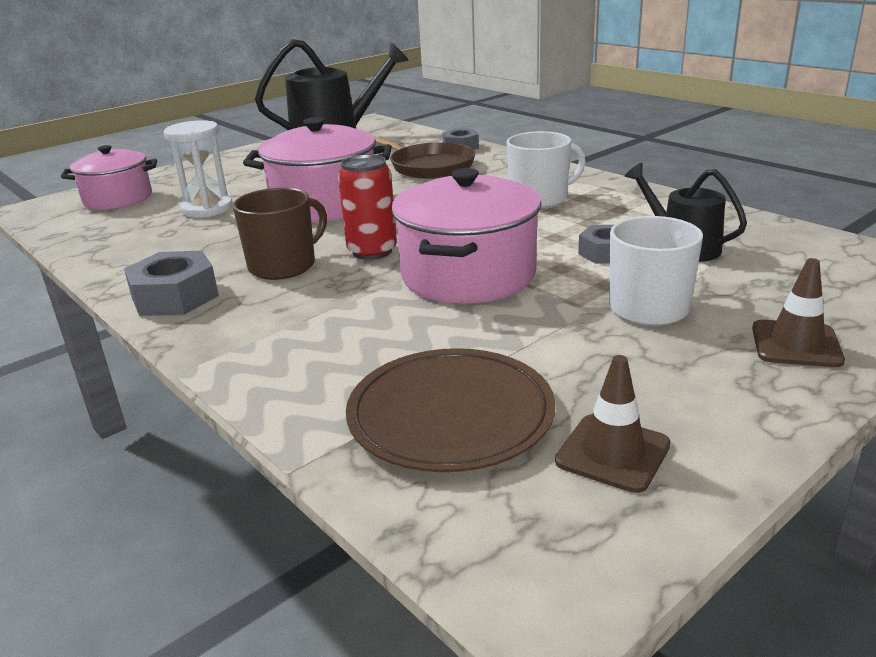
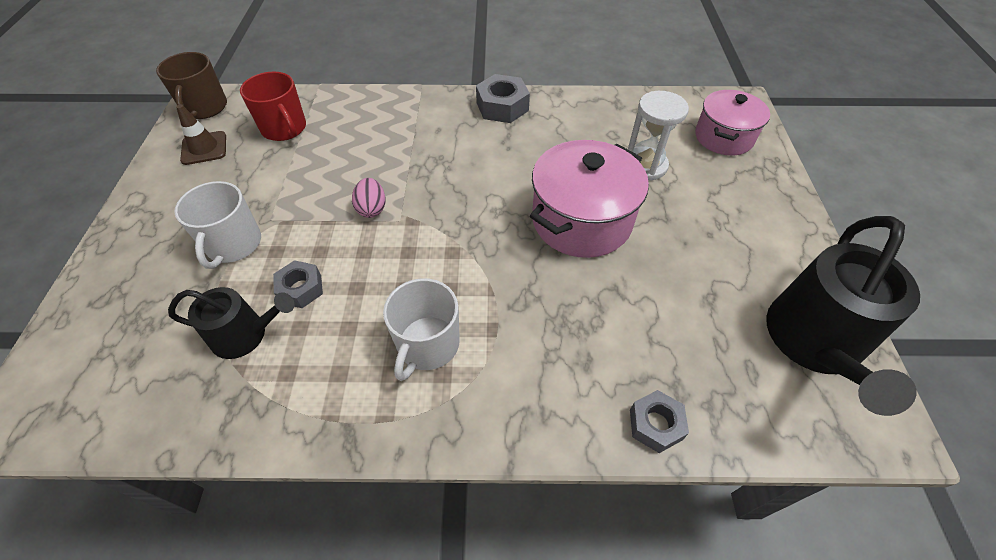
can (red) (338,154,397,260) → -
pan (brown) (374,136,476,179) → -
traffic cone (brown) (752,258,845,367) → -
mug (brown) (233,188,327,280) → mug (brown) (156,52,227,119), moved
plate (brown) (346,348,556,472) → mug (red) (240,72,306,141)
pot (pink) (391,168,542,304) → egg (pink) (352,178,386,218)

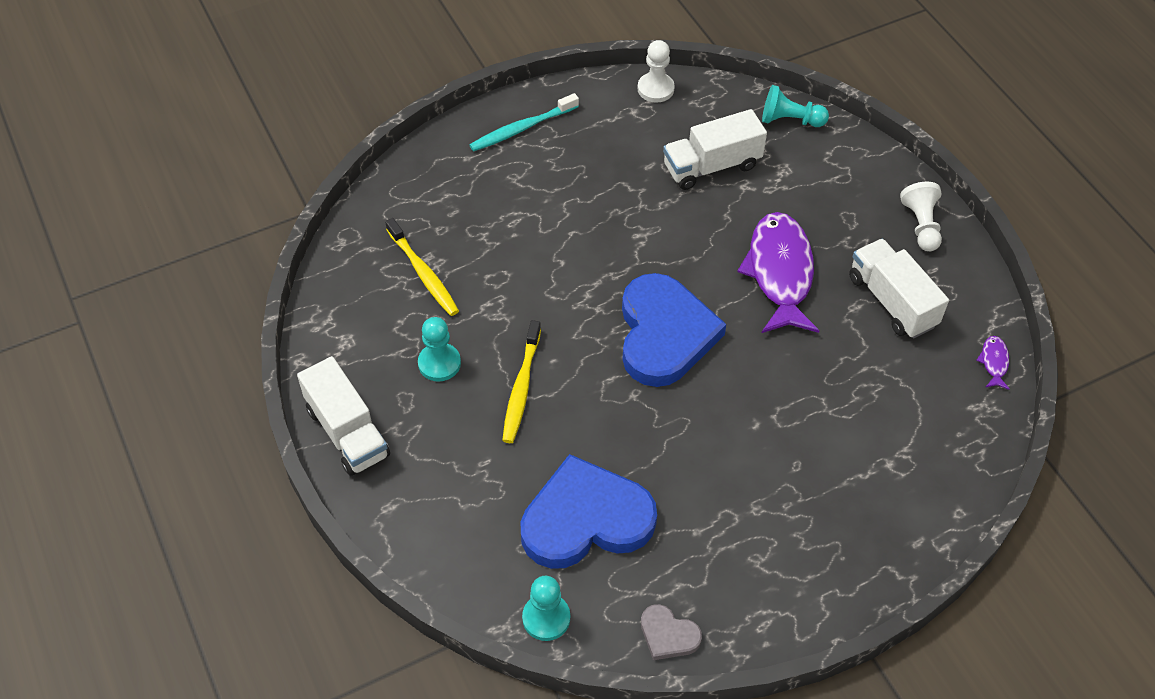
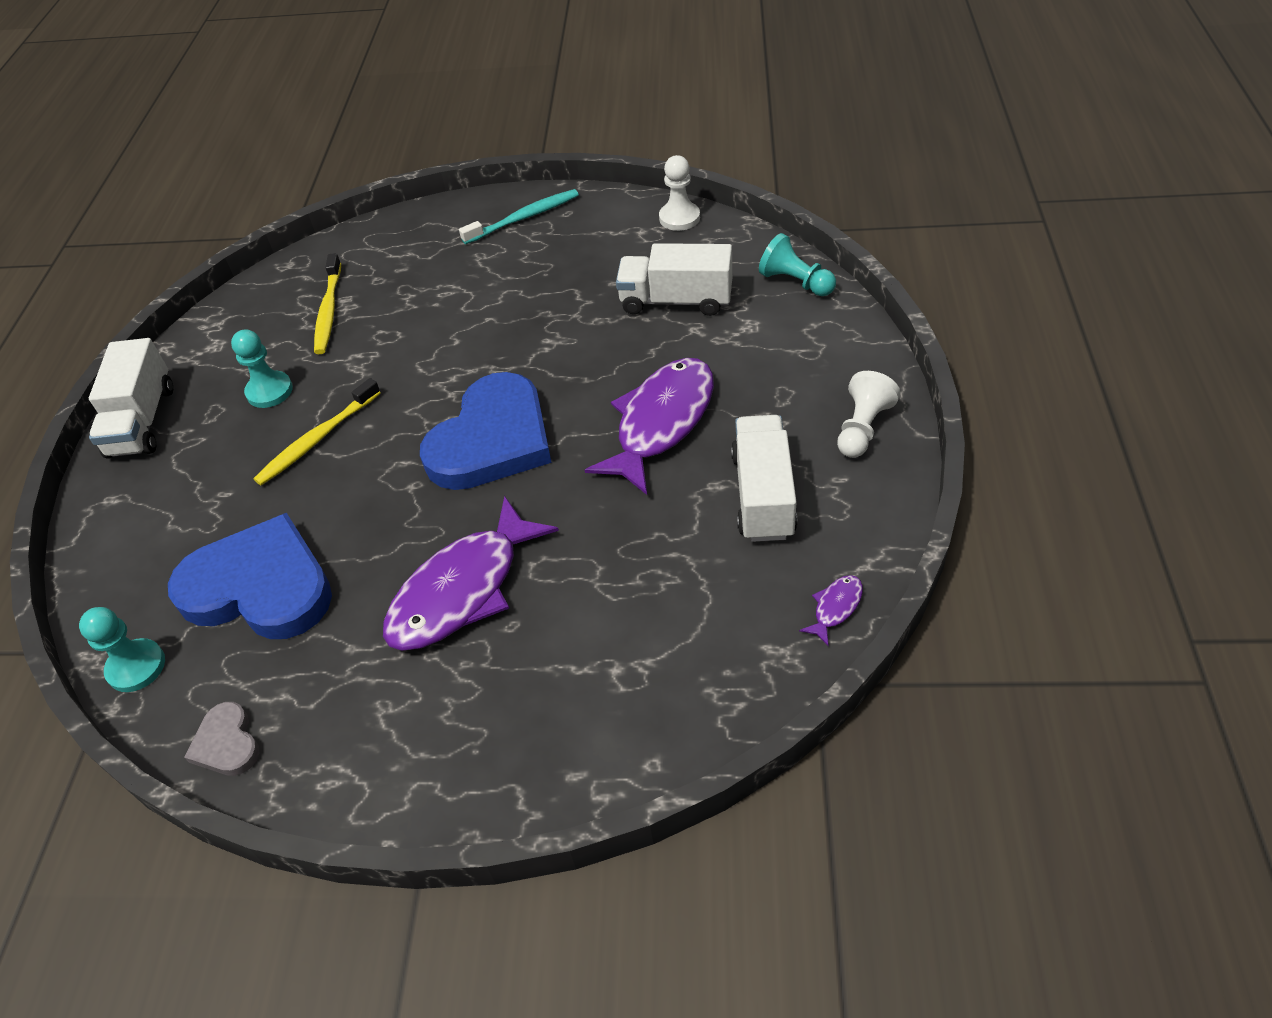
- → fish (purple) (383,496,559,651)
toothbrush (turquoise) (469,93,579,151) → toothbrush (turquoise) (459,189,579,244), 150 degrees clockwise

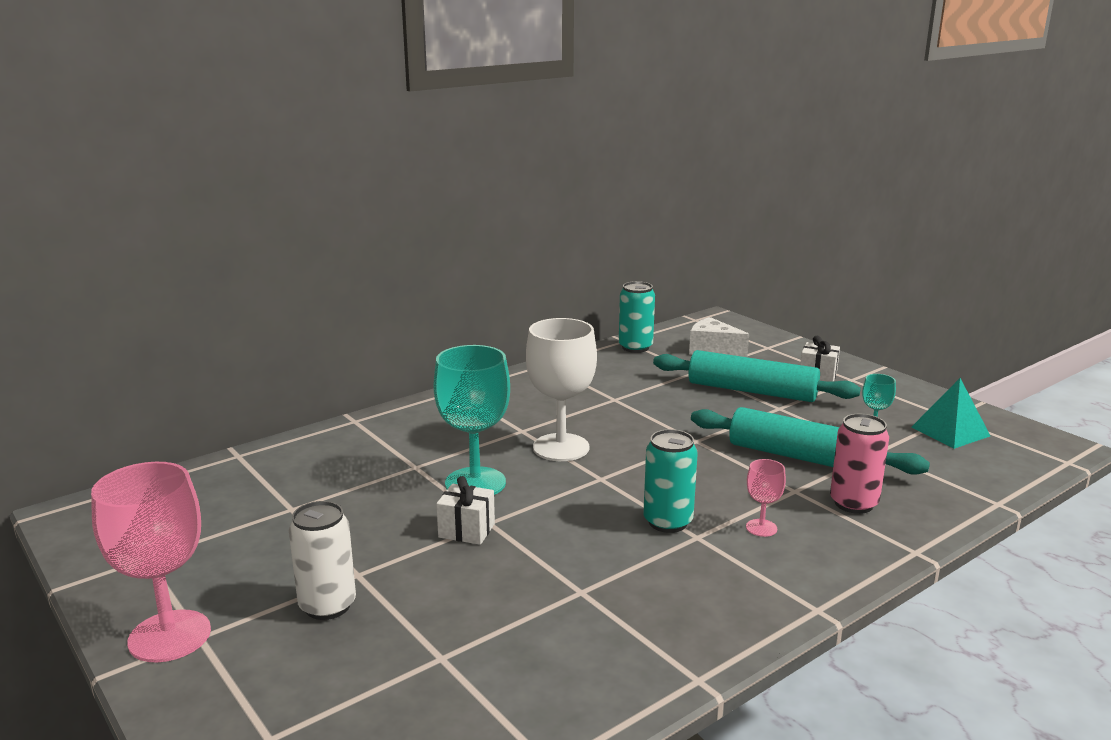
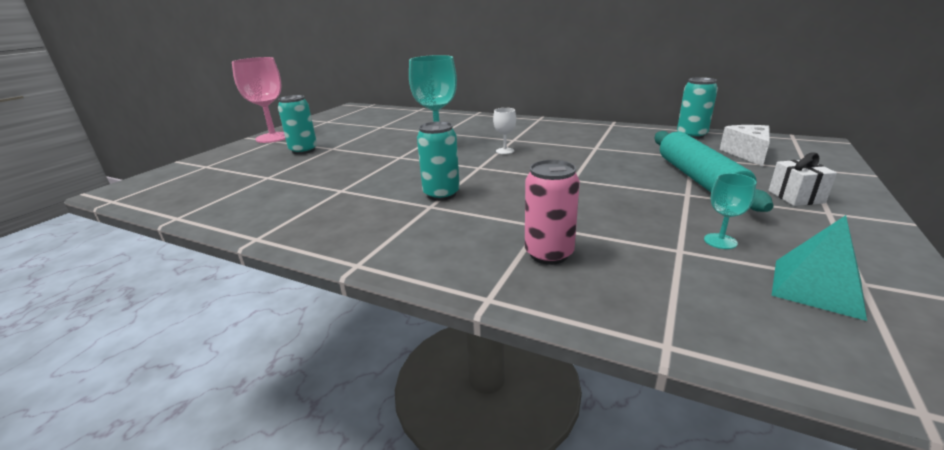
gift (white) (436,476,495,545) → -
rolling pin (turquoise) (691,407,930,475) → -
goblet (pink) (746,459,786,537) → -
can (white) (289,501,356,620) → can (turquoise) (278,95,317,154)
goblet (white) (526,318,597,461) → goblet (white) (493,108,516,154), x0.47

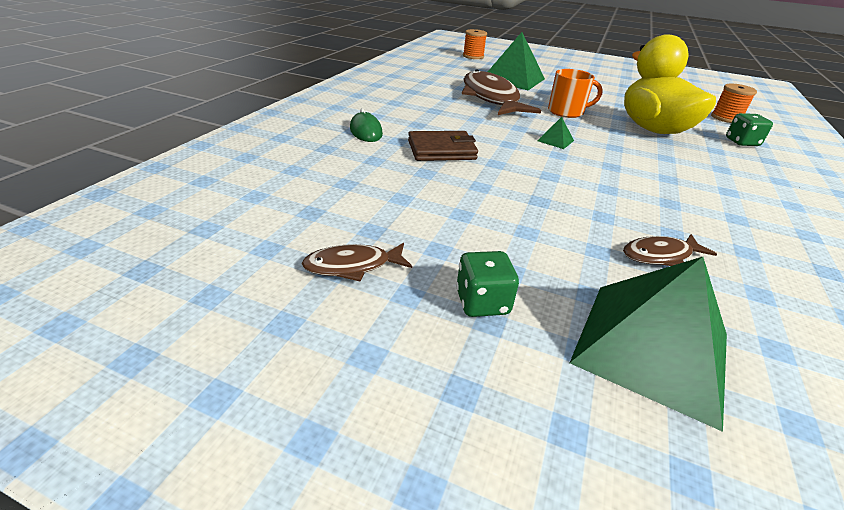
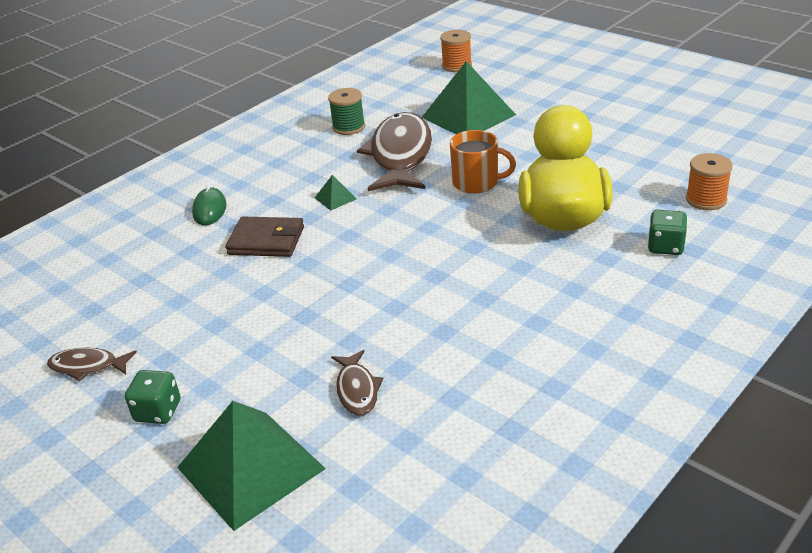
- → spool (green) (328,88,365,135)
pyramid (green) (537,117,574,149) → pyramid (green) (315,175,357,211), moved
fish (brown) (623,234,717,266) → fish (brown) (331,350,383,416), 105 degrees counterclockwise

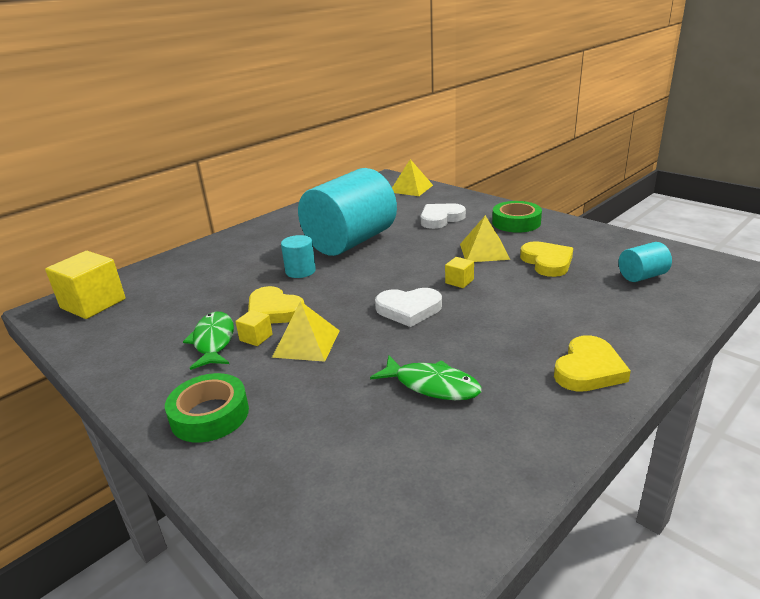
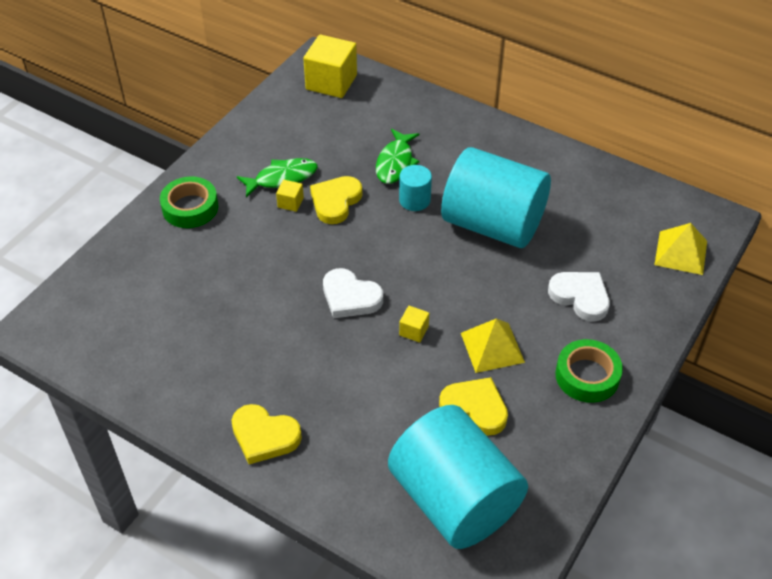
pyramid (yellow) (272,301,340,362) → -
fish (green) (370,355,482,400) → fish (green) (376,129,419,184), moved
heart (white) (375,288,442,327) → heart (white) (323,268,383,318), 45 degrees counterclockwise
heart (yellow) (520,241,573,277) → heart (yellow) (439,377,508,436), 120 degrees counterclockwise
cylinder (turquoise) (619,242,672,282) → cylinder (turquoise) (388,405,528,549), x2.39

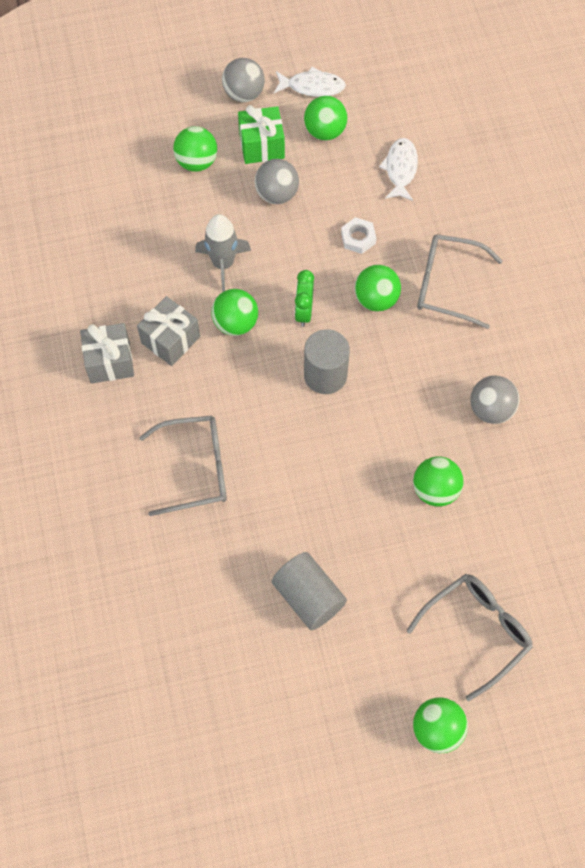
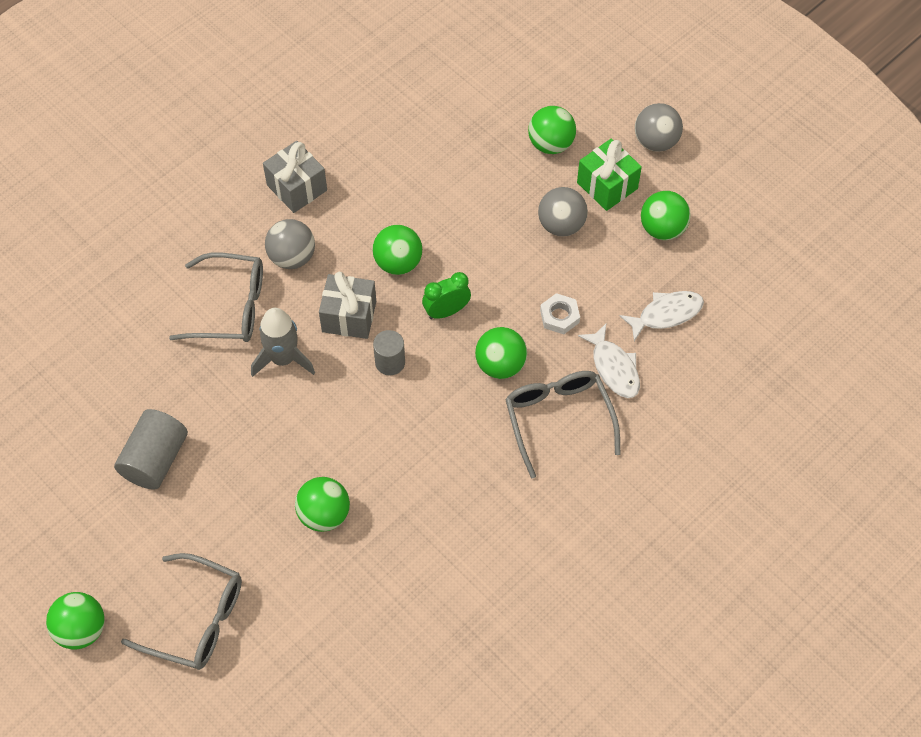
gift (grey) (137,296,200,366) → gift (grey) (319,272,376,339), moved
rocket (grey) (195,214,251,292) → rocket (grey) (251,308,315,377), moved
fish (white) (274,67,346,97) → fish (white) (578,323,640,398), moved
ball (grey) (470,375,519,424) → ball (grey) (265,219,315,269), moved
glasses (grey) (139,416,227,516) → glasses (grey) (169,252,263,342), 45 degrees counterclockwise
cylinder (grey) (304,329,350,394) → cylinder (grey) (373,330,405,376), x0.64

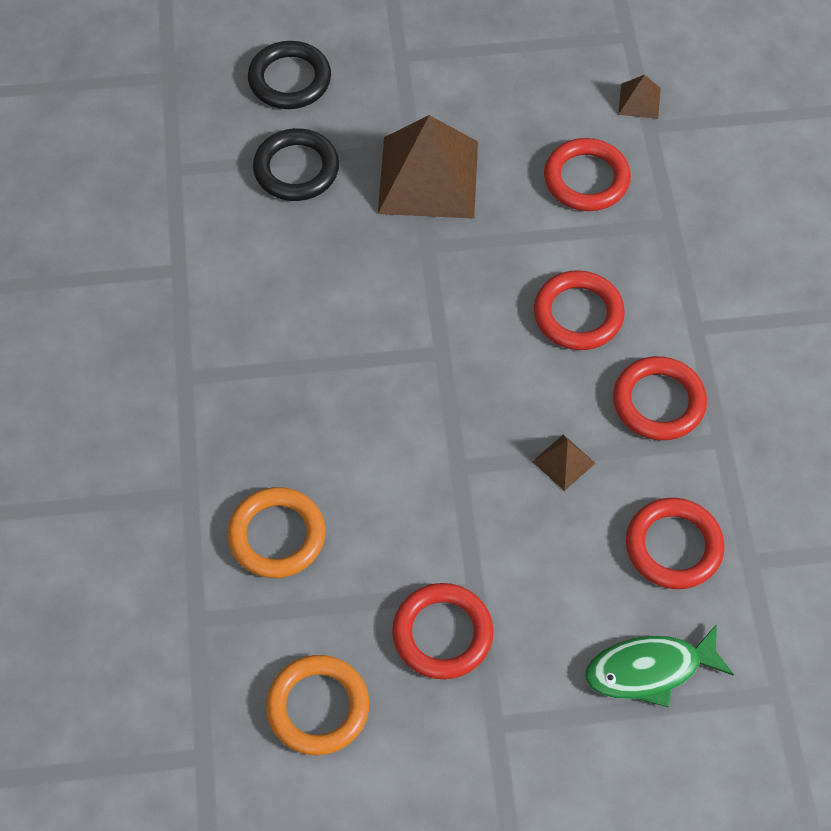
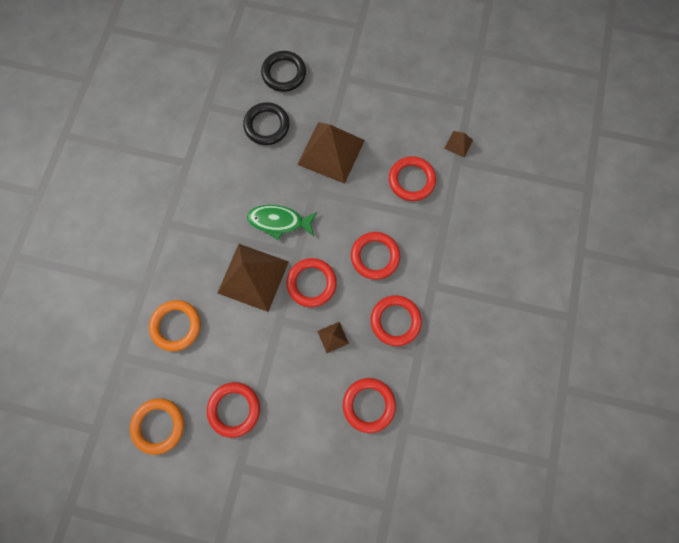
- → pyramid (brown) (217,244,289,312)
- → ring (red) (286,258,337,307)
fish (green) (585,624,734,708) → fish (green) (247,205,317,240), moved

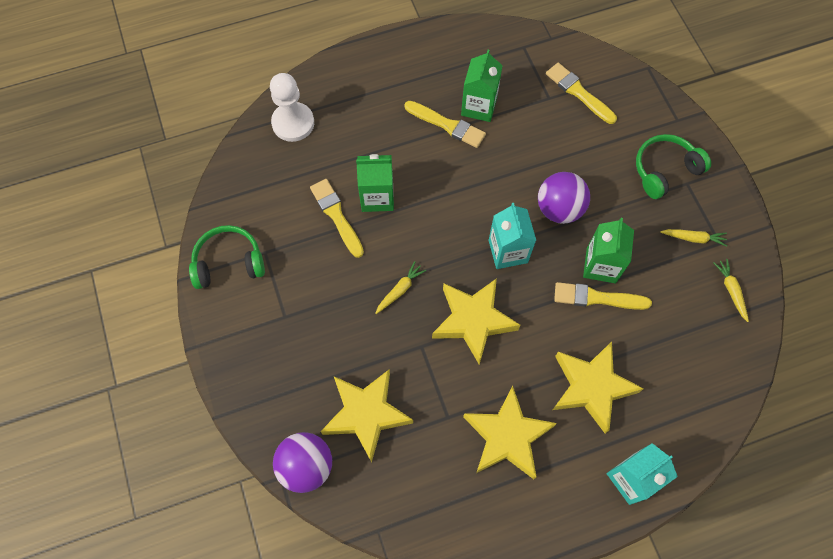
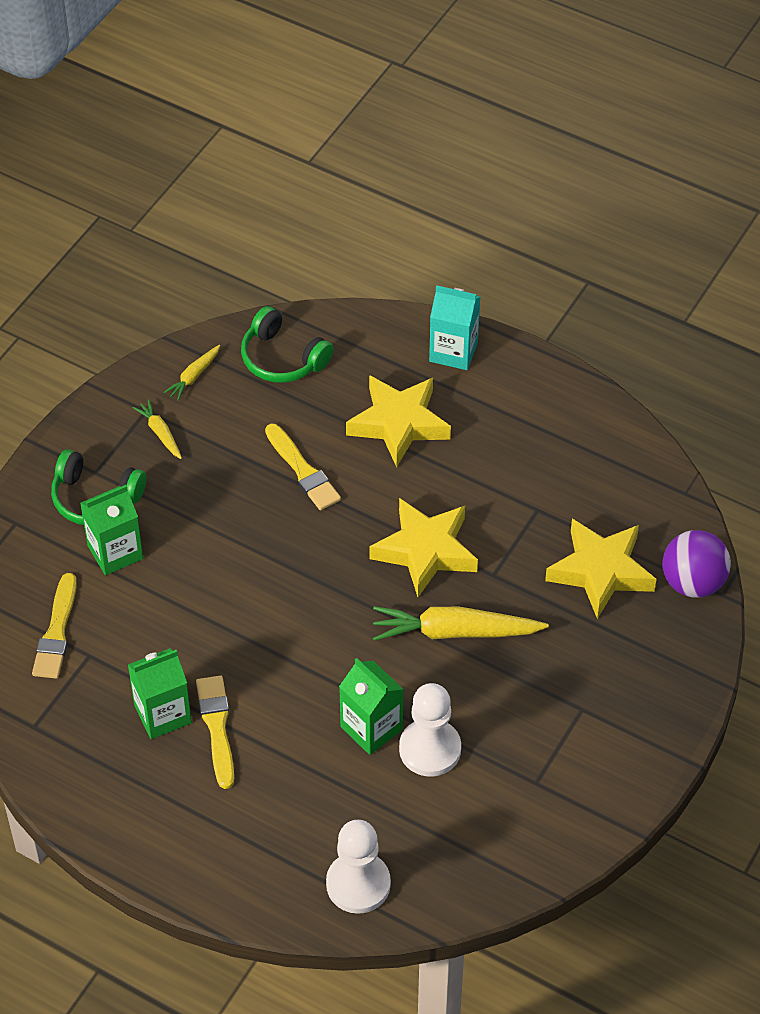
star (yellow) (463,386,557,479) → -
carton (turquoise) (489,203,536,269) → -
ball (purple) (538,172,590,224) → -
headphones (green) (189,225,265,289) → headphones (green) (241,306,333,383), moved
carton (green) (583,218,634,283) → carton (green) (80,485,143,575), moved
brush (yellow) (310,179,364,258) → pawn (white) (399,683,461,777)
carrot (yellow) (375,261,426,314) → carrot (yellow) (373,606,549,641), x1.99

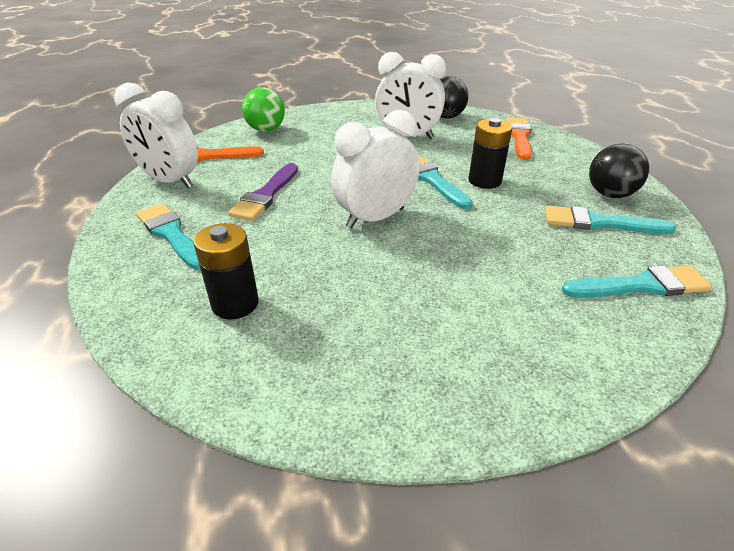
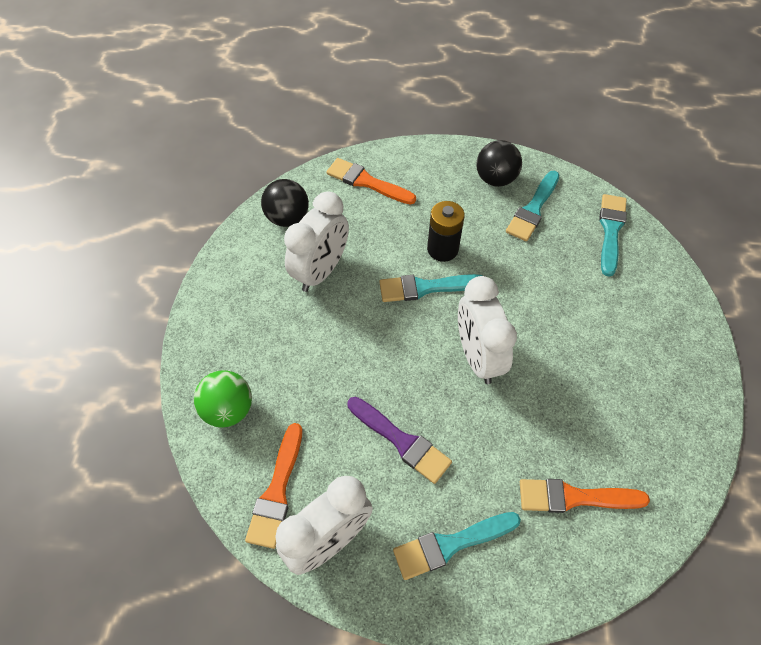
battery (black) (193,223,259,320) → brush (orange) (520,479,650,513)

